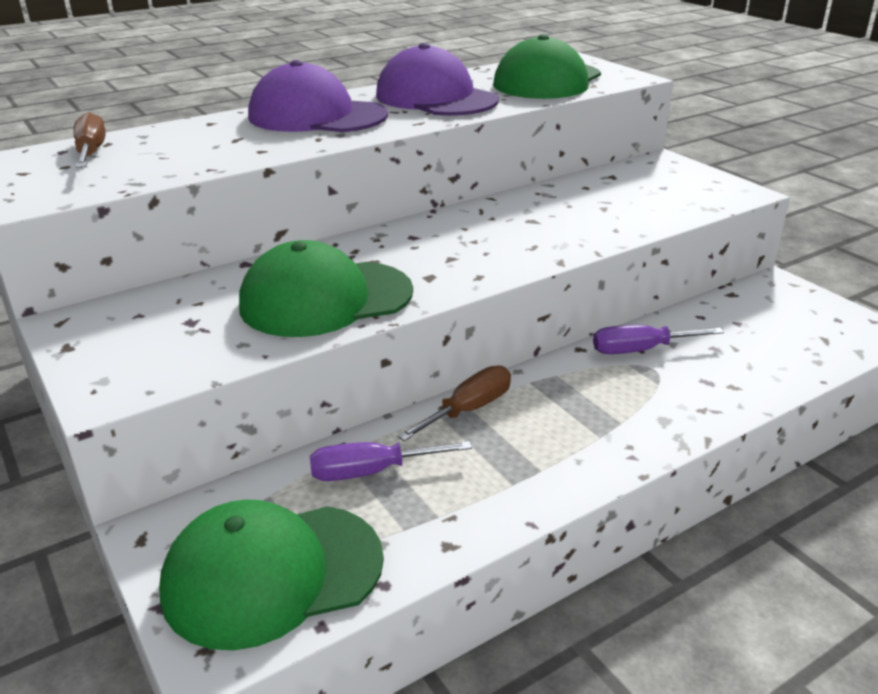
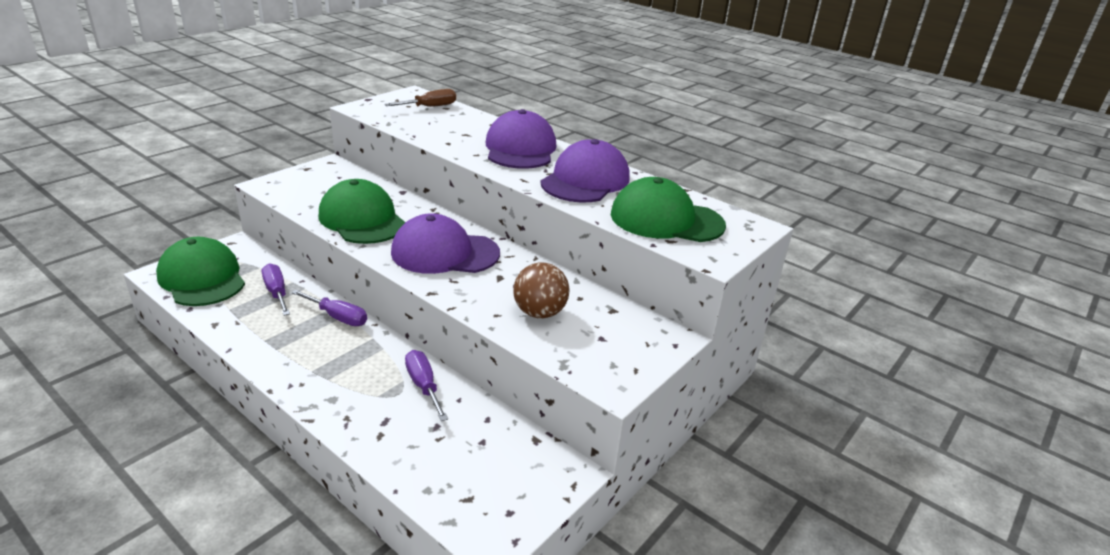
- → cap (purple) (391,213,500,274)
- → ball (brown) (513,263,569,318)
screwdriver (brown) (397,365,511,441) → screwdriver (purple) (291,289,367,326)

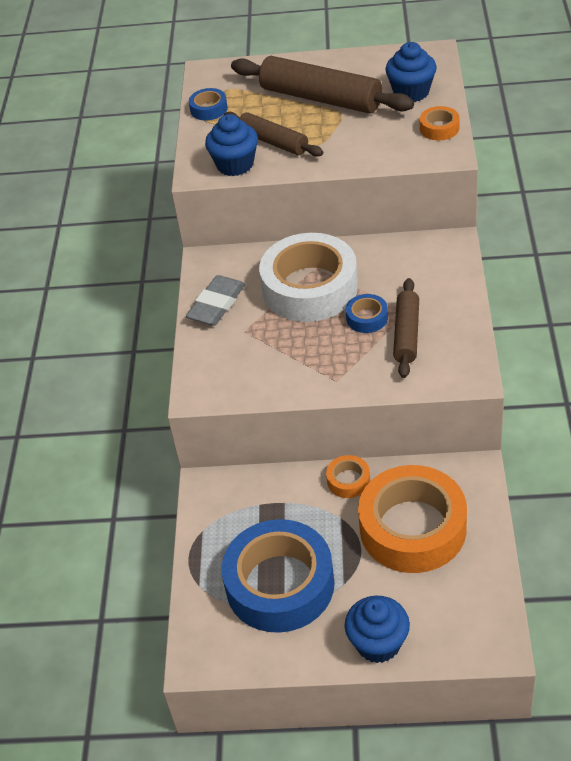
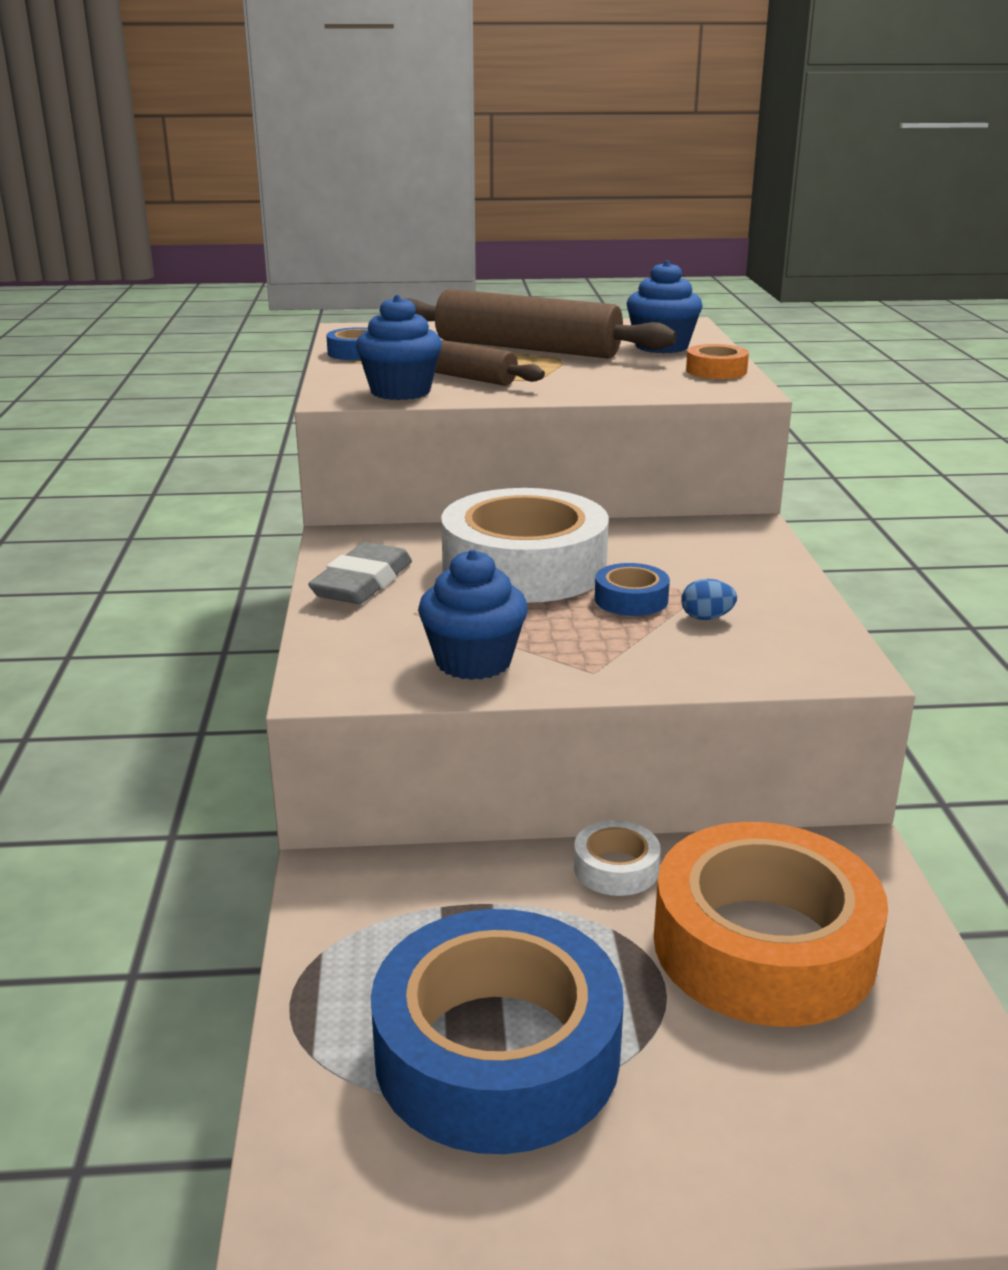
cupcake (blue) (345,596,410,663) → cupcake (blue) (418,549,528,680), moved
rolling pin (brown) (393,278,419,378) → egg (blue) (681,579,737,620)
tape (orange) (326,455,370,498) → tape (white) (574,820,661,896)

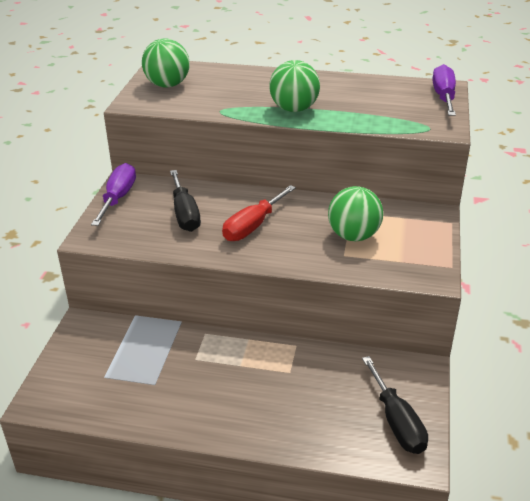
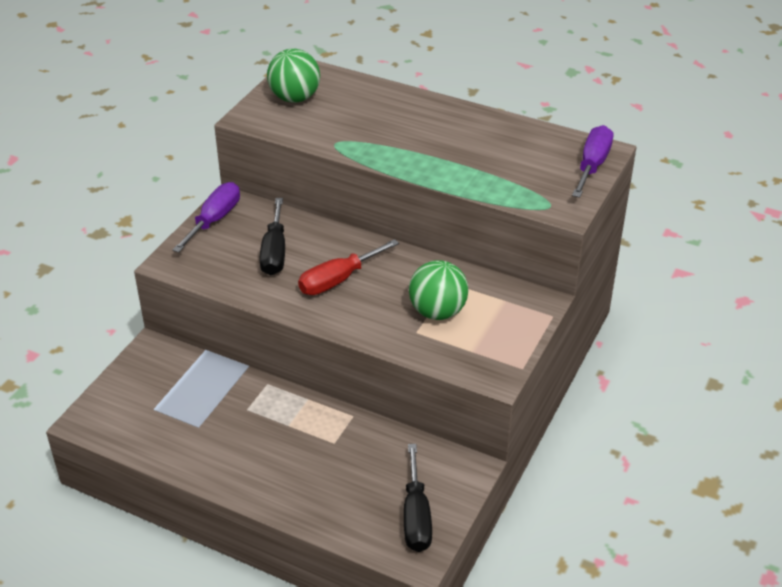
ball (green) (269,60,320,112) → -

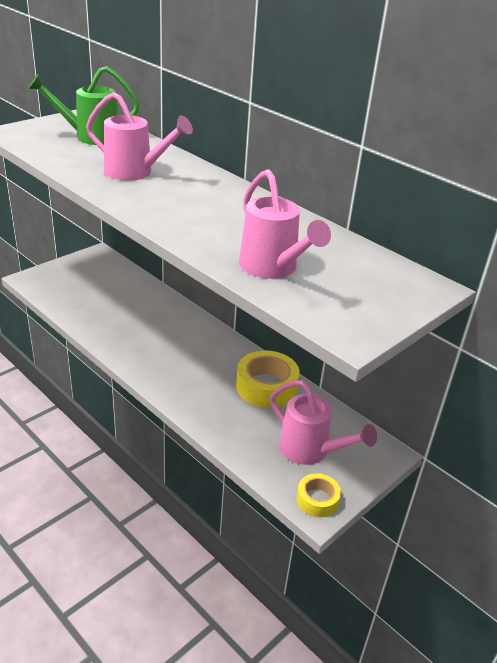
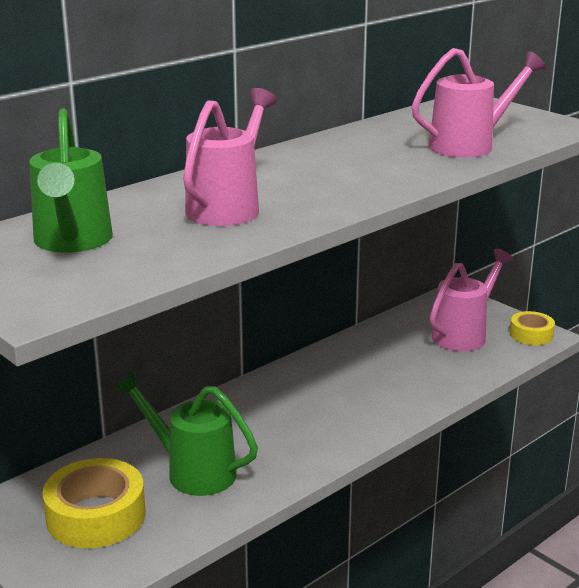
- → watering can (green) (115,371,258,496)
tape (yellow) (236,350,300,408) → tape (yellow) (42,458,145,548), moved

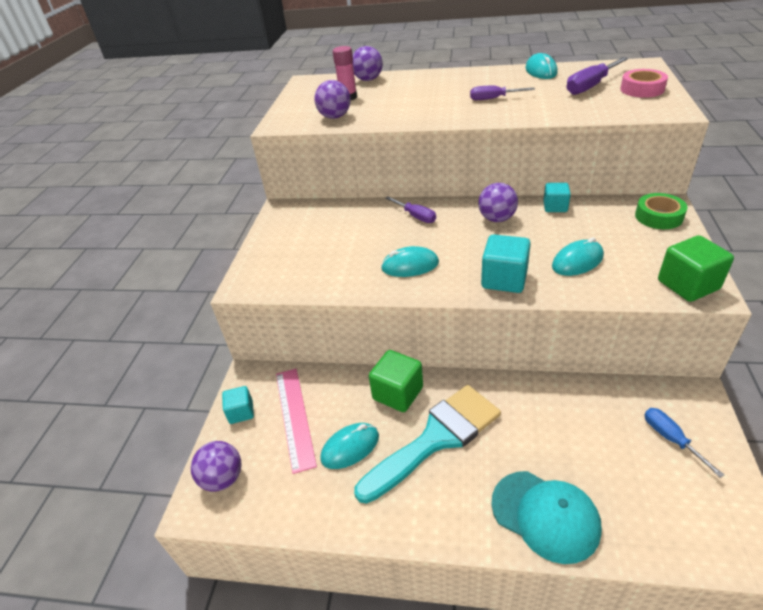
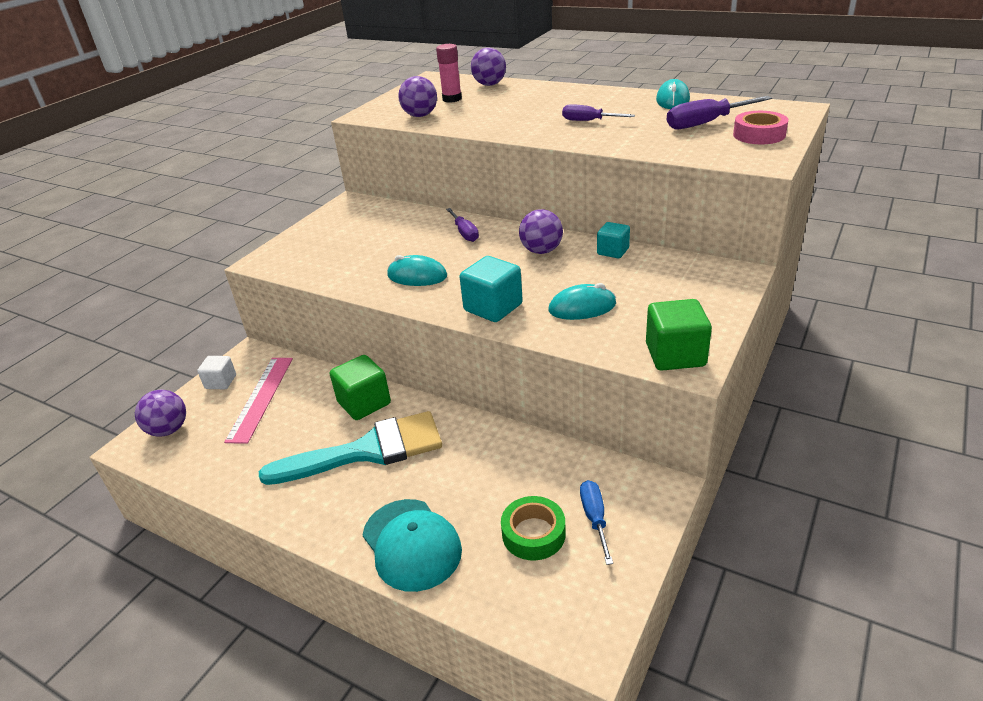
mouse (turquoise) (320,423,379,469) → -
tape (green) (635,193,688,229) → tape (green) (501,496,566,560), moved
cube (turquoise) (222,386,254,424) → cube (white) (197,356,236,389)

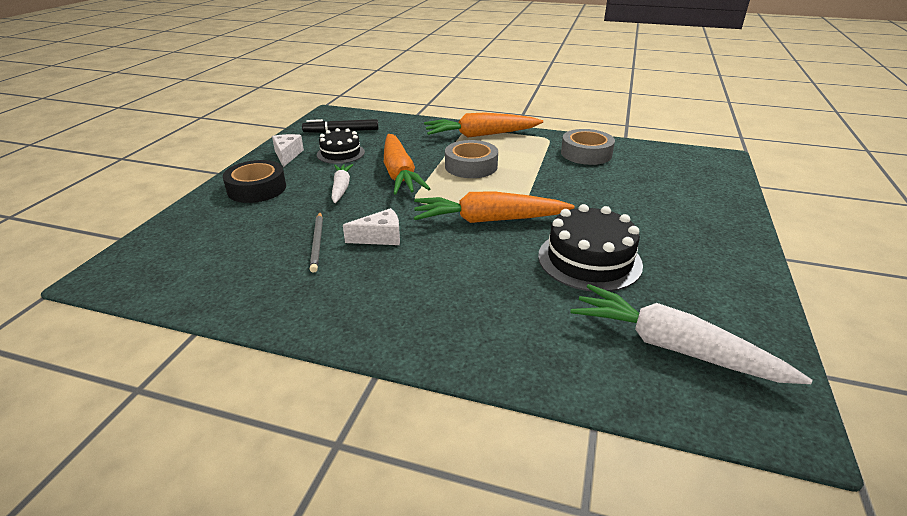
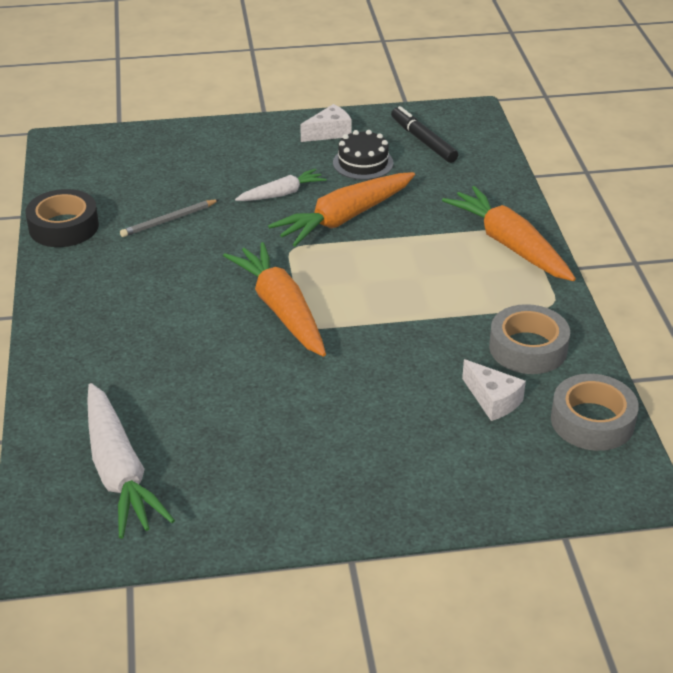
cake (black) (538,204,643,292) → -
tape (black) (223,160,286,203) → tape (black) (26,189,99,247), moved
cheese (white) (343,208,400,245) → cheese (white) (462,359,526,421), moved
tape (grey) (445,140,498,178) → tape (grey) (551,374,639,451), moved
carrot (white) (571,284,812,384) → carrot (white) (87,383,175,539), 150 degrees clockwise

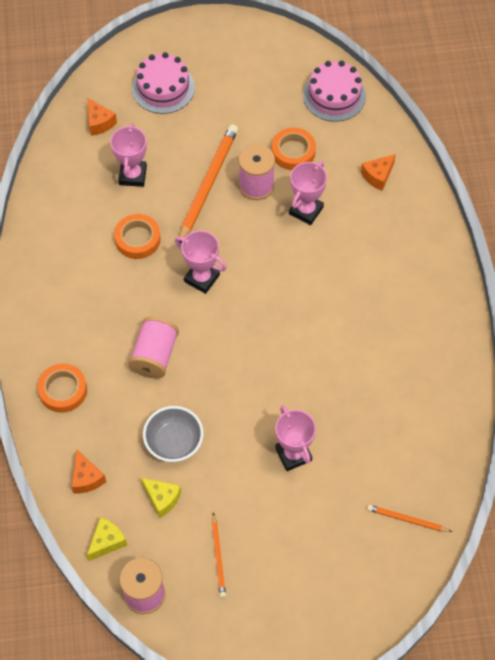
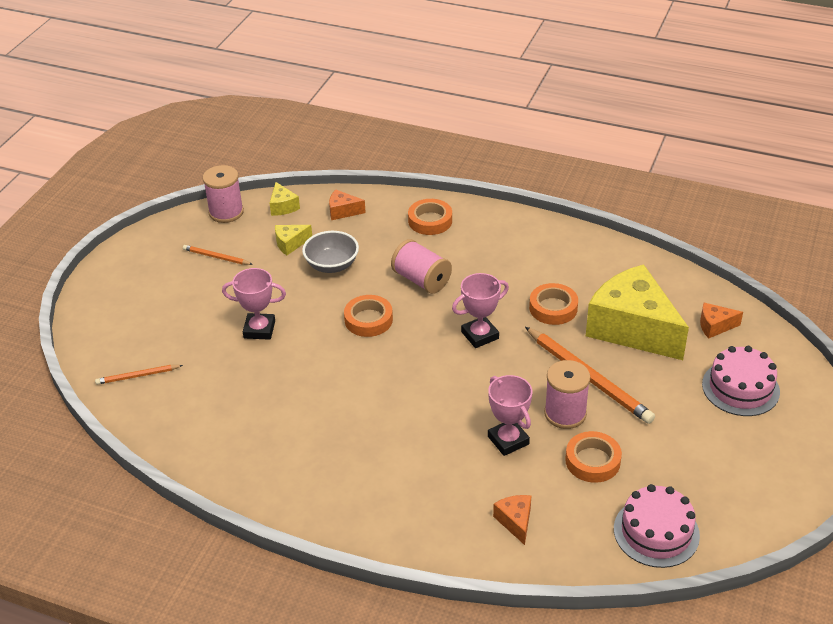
- → tape (orange) (344,295,393,337)
trophy (pink) (110,123,147,187) → cheese (yellow) (586,264,689,360)
pencil (orange) (367,505,452,532) → pencil (orange) (95,365,183,385), 150 degrees counterclockwise

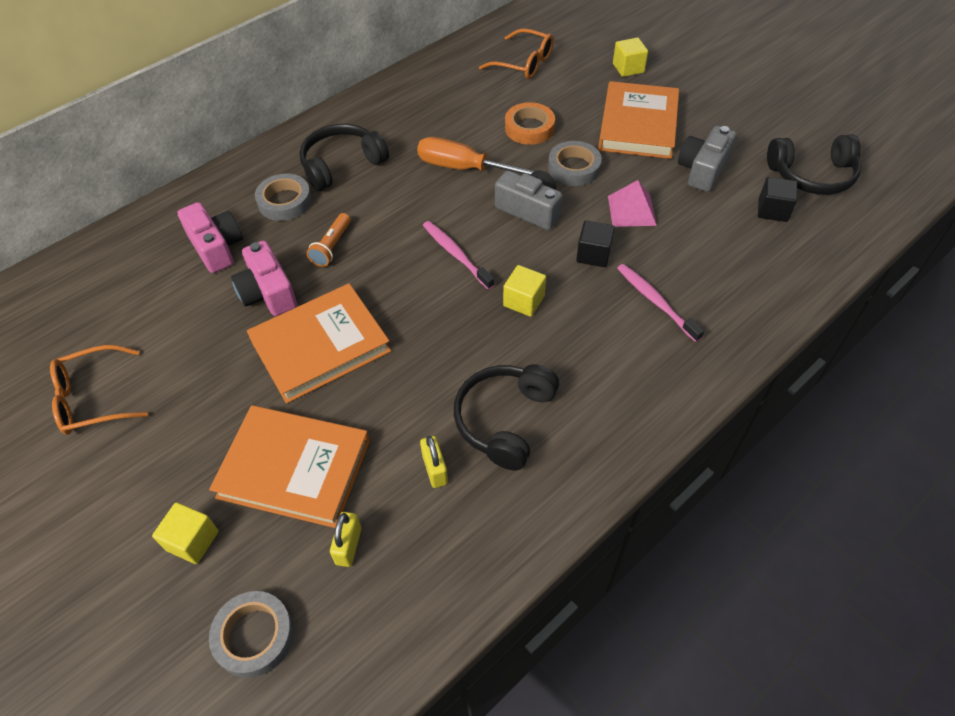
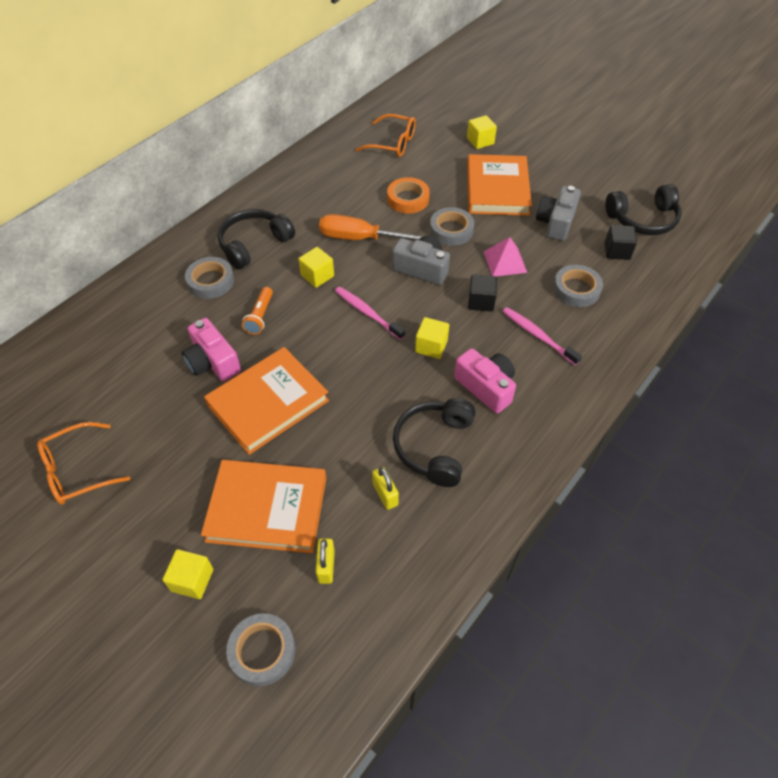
- → cube (yellow) (298,247,334,288)
- → tape (grey) (553,265,603,307)
camera (pink) (177,202,243,273) → camera (pink) (454,348,516,413), moved

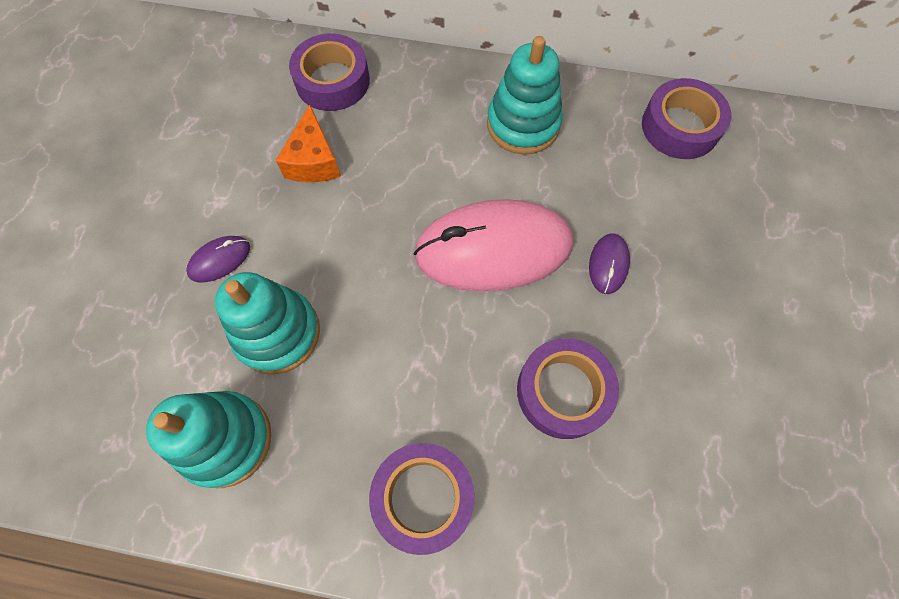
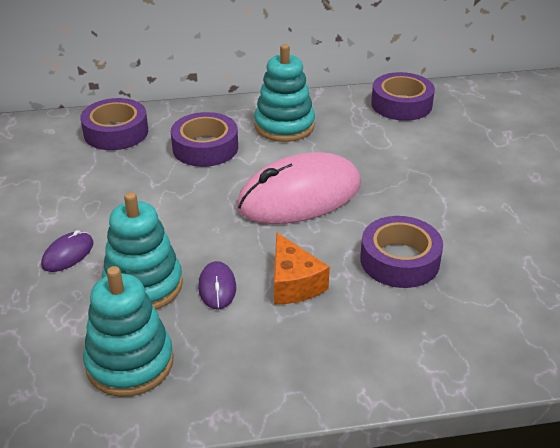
cheese (orange) (275,104,341,182) → cheese (orange) (274,232,330,304), moved
tape (purple) (369,443,475,555) → tape (purple) (171,112,238,167), moved
mouse (purple) (589,234,630,294) → mouse (purple) (198,261,236,310), moved

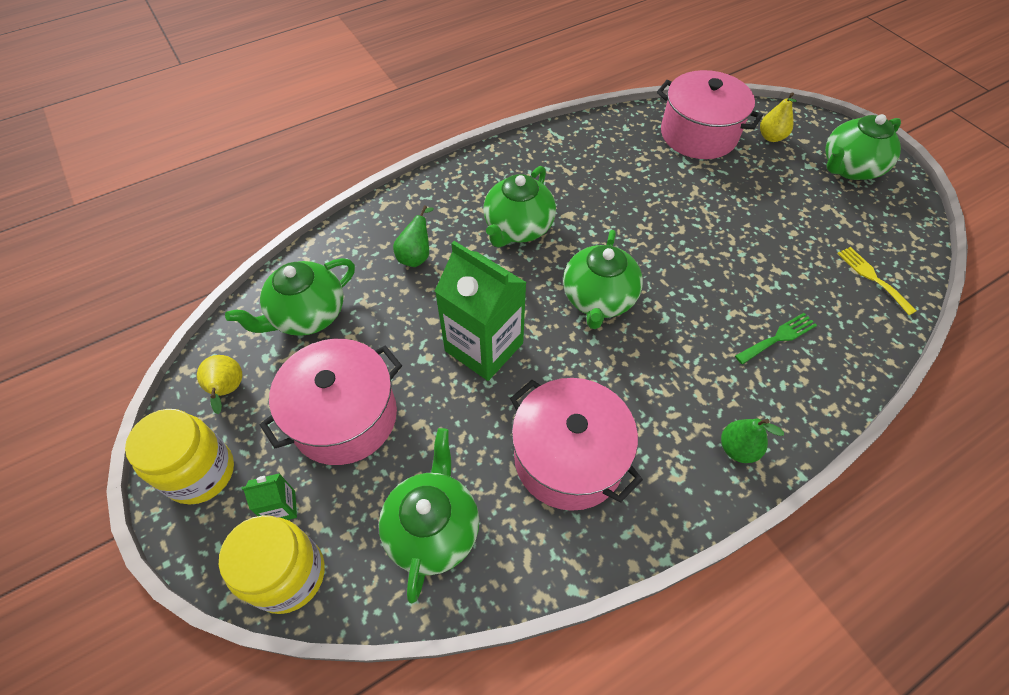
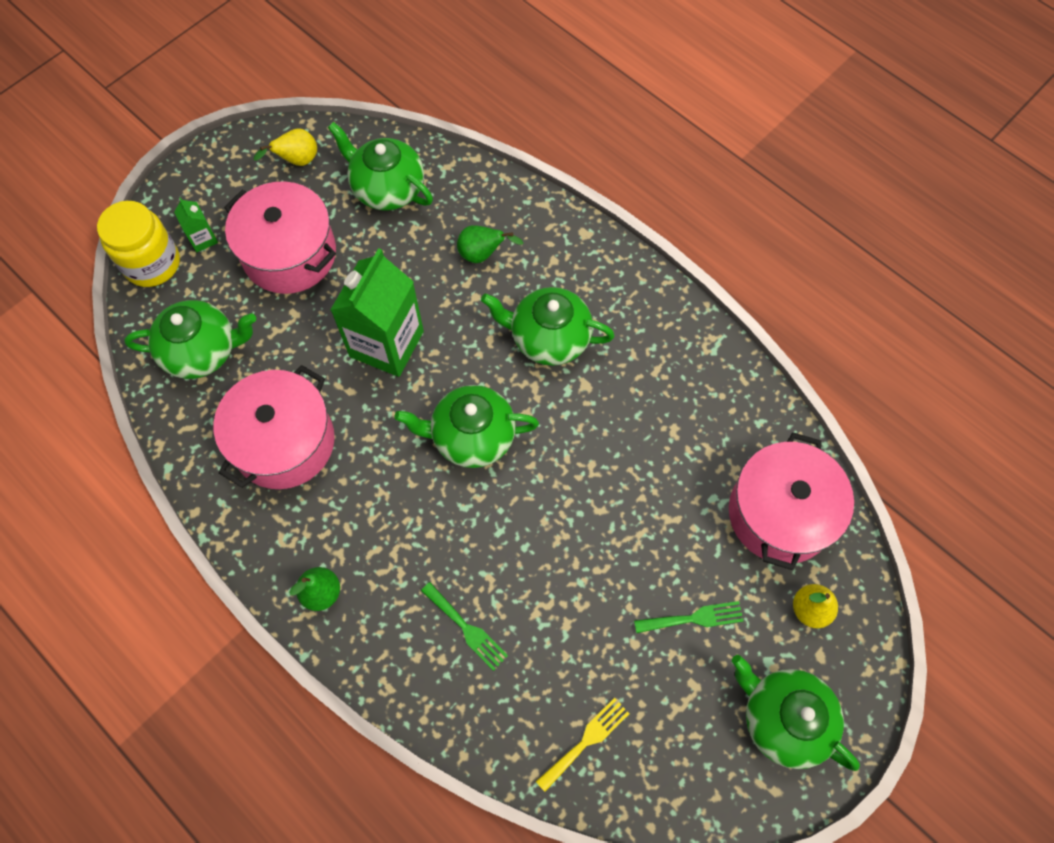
jar (yellow) (125,409,234,504) → -
- → fork (green) (634,601,744,633)

